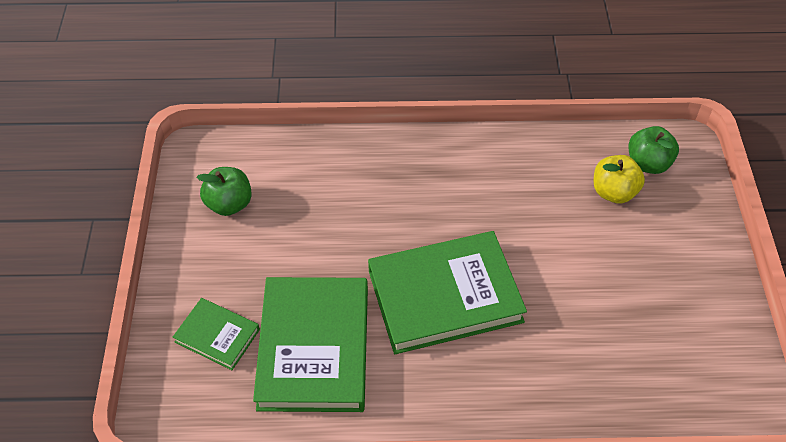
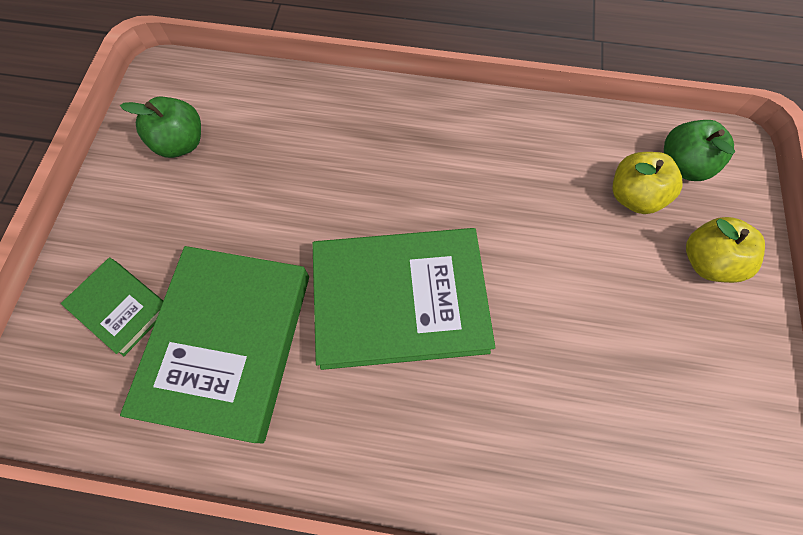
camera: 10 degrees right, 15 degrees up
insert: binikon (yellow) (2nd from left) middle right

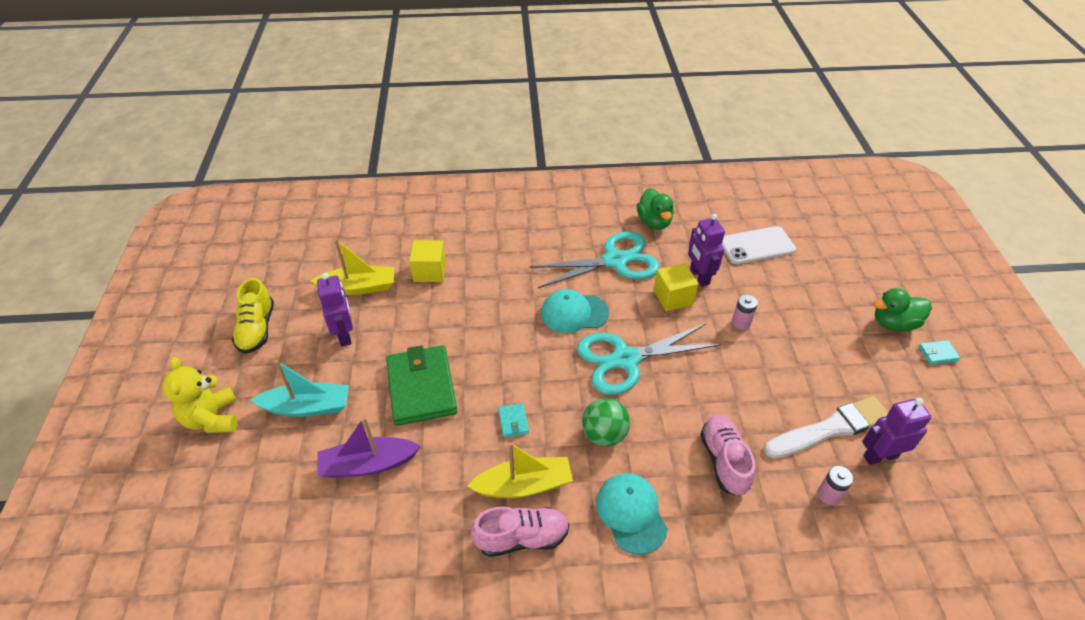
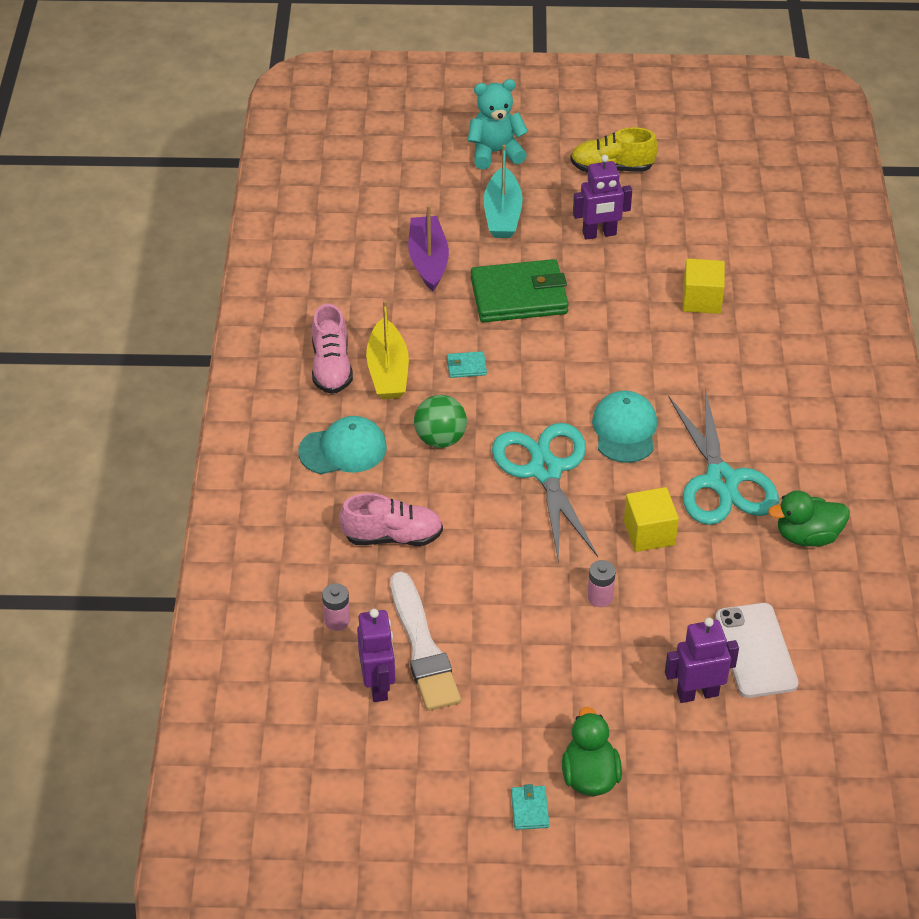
camera: 95 degrees right, 0 degrees up
delete: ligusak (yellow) (1st from left) middle left
move: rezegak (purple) (2nd from left in the first image) centre to rezegak (purple) (3rd from left) bottom right
recolor: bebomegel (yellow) middle left to bebomegel (turquoise) top centre

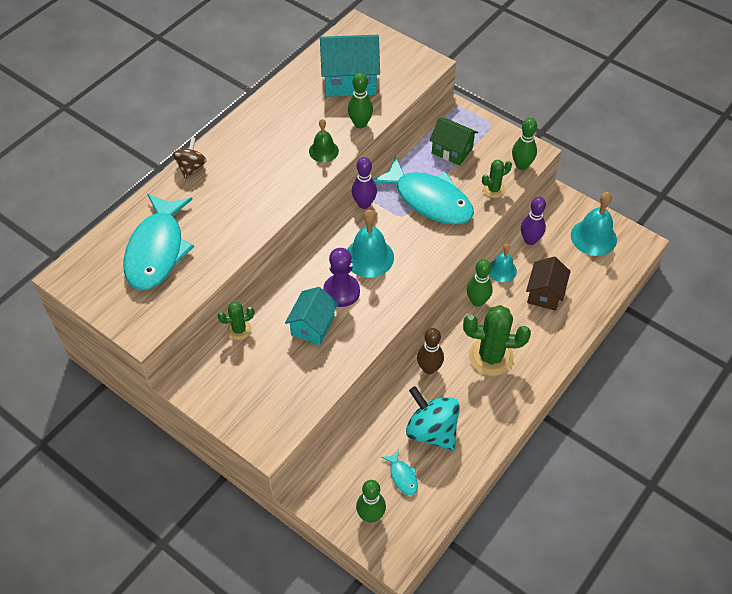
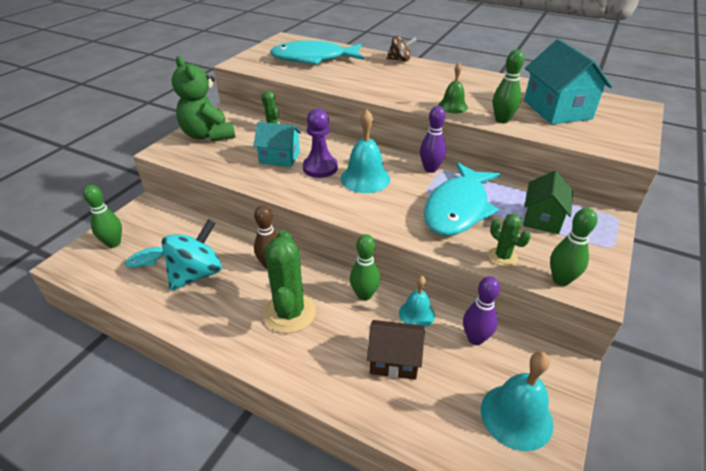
camera: 80 degrees right, 15 degrees down
insert: bebomegel (green) top left

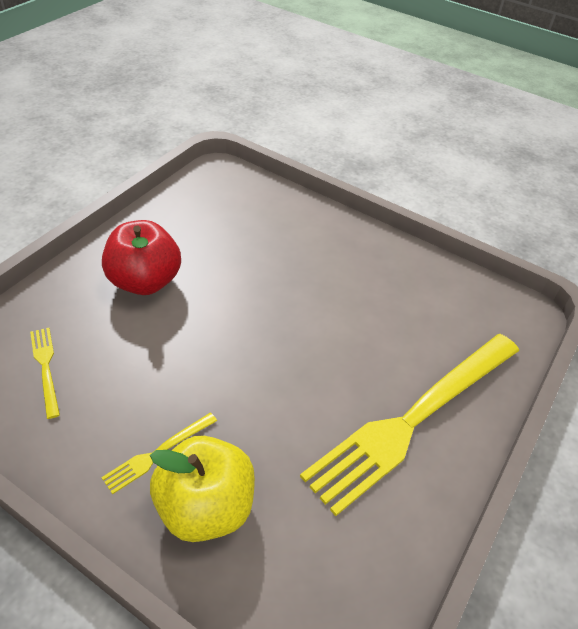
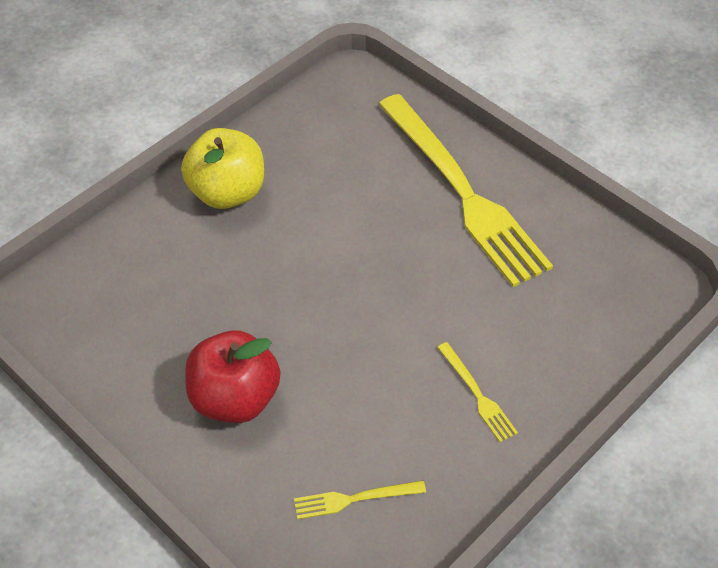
camera: 75 degrees left, 5 degrees up
move: binikon (yellow) bottom centre to top left

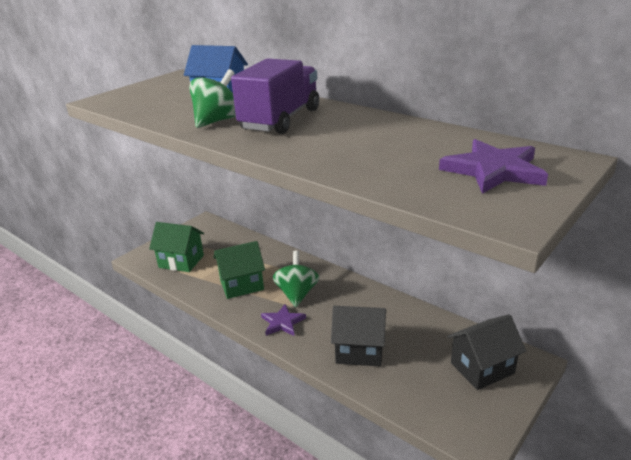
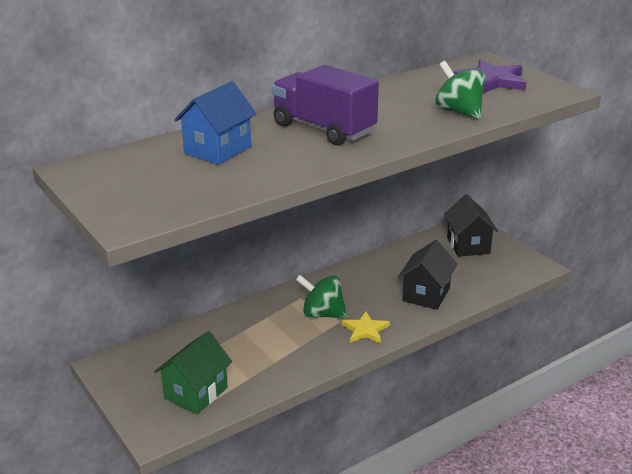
camera: 75 degrees left, 0 degrees up
delete: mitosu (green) (2nd from left) centre
move: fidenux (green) (1st from left in the first image) top centre to fidenux (green) (2nd from left) top right
recolor: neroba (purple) (1st from left) bottom centre to neroba (yellow) bottom centre

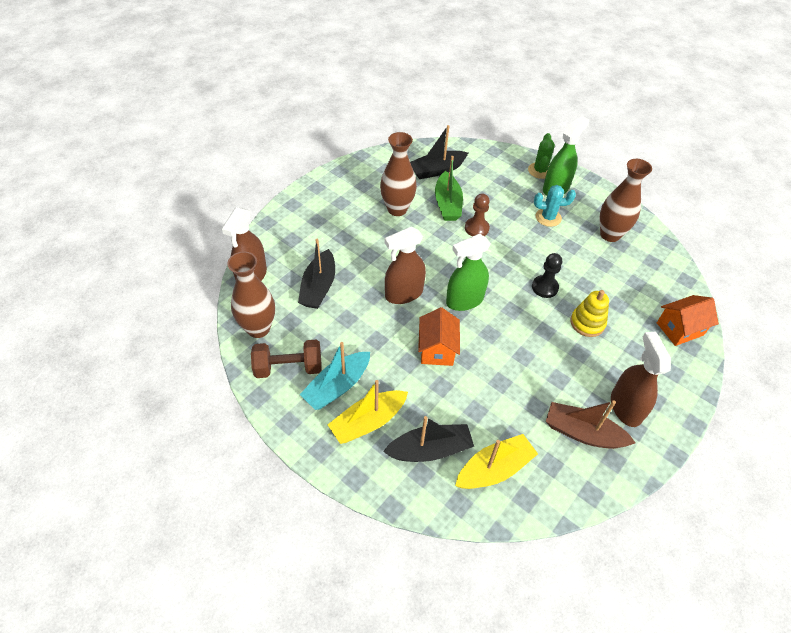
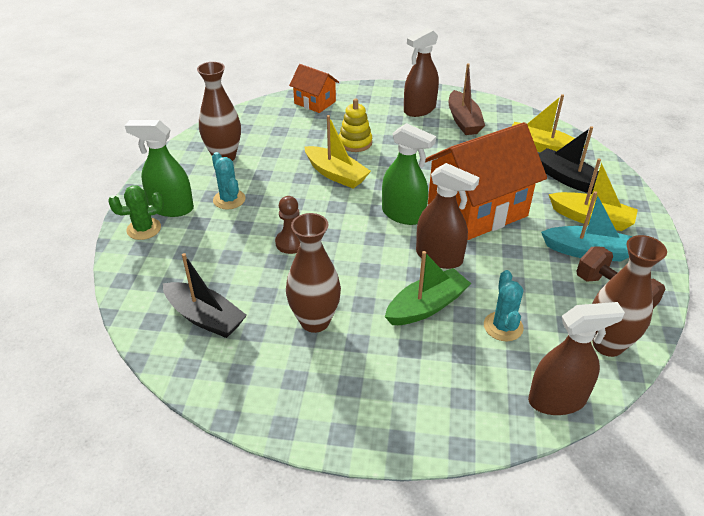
camera: 120 degrees left, 10 degrees down
move: ligusak (green) top centre to centre
replace: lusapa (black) middle right to ligusak (yellow) (1st from left) top centre; ligusak (black) (1st from left) centre to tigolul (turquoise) (2nd from left) middle right
resize: mitosu (orange) (1st from left in the first image) centre = middle right x1.96

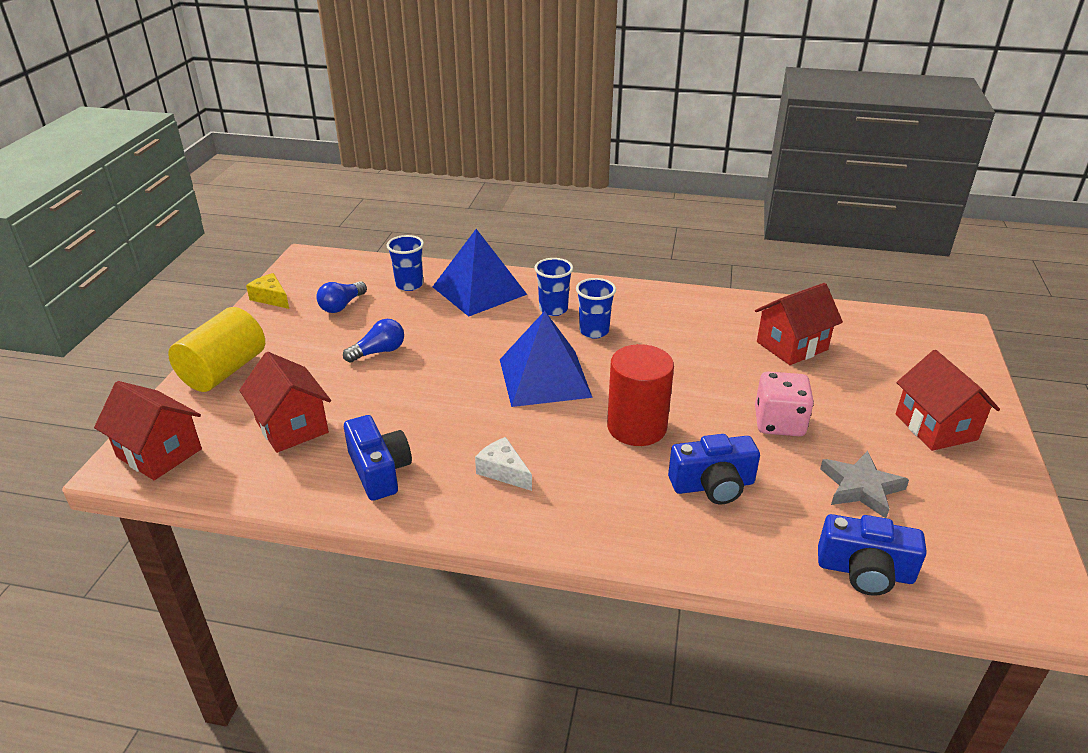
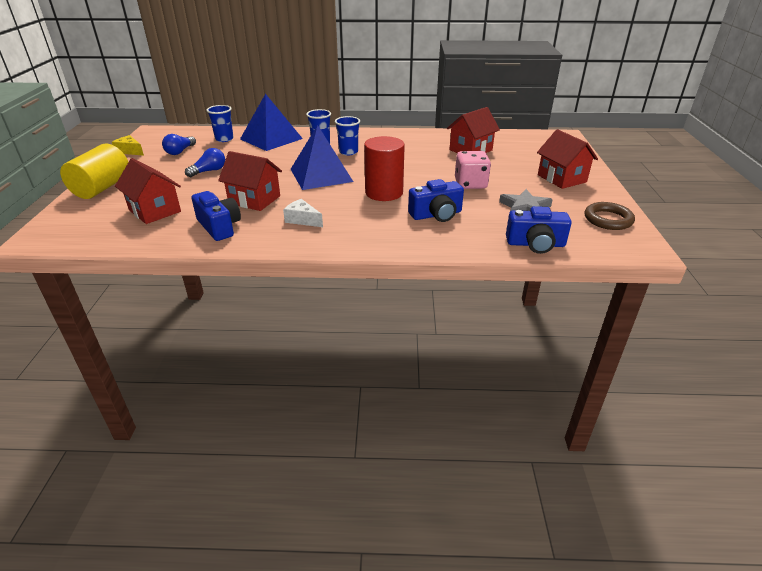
camera: 10 degrees left, 0 degrees up
insert: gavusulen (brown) middle right
move: mitosu (red) (1st from left in the first image) middle left to mitosu (red) (2nd from left) top left

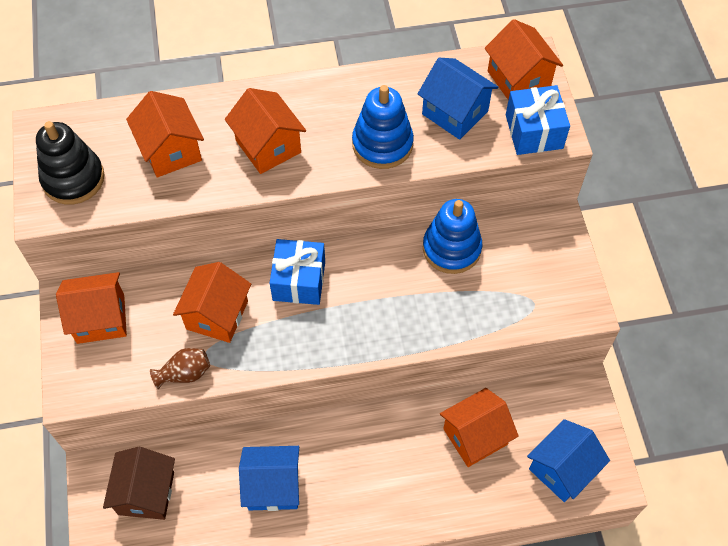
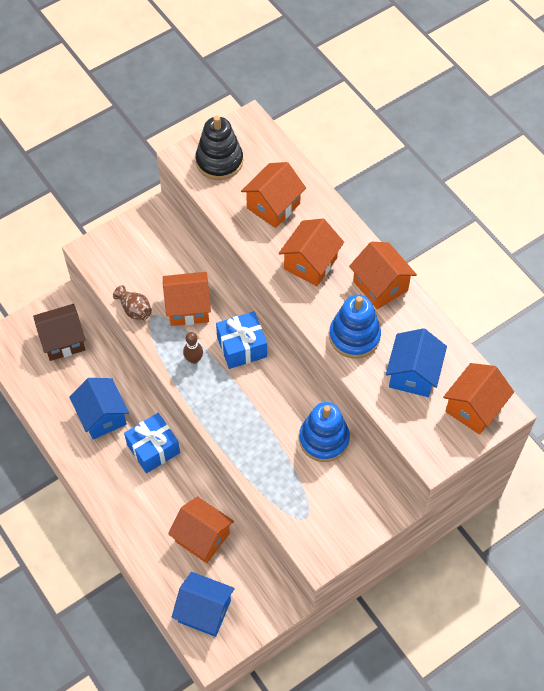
camera: 65 degrees right, 0 degrees up
insert: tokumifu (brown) centre
move: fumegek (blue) (2nd from left in the first image) top right to fumegek (blue) (1st from left) middle left; mitosu (orange) (1st from left in the first image) middle left to mitosu (orange) (5th from left) middle right

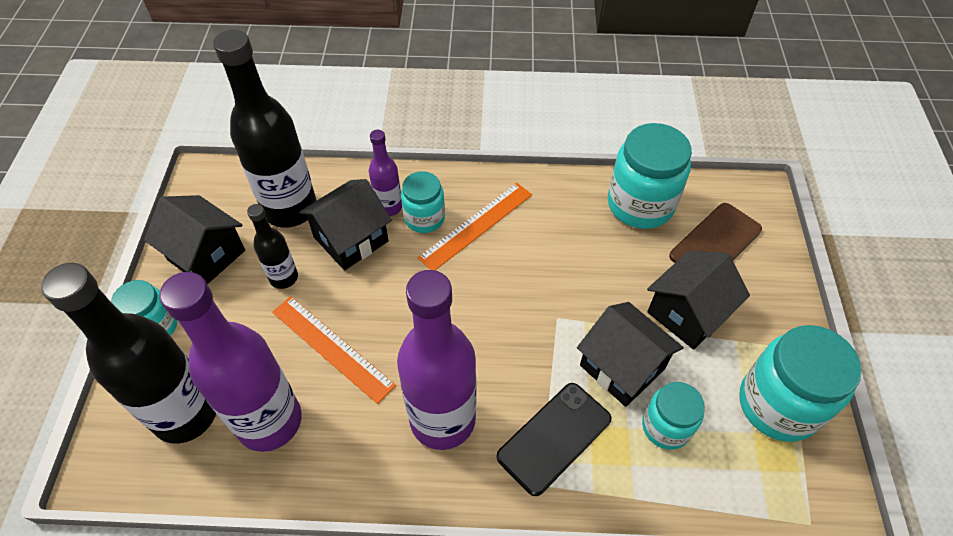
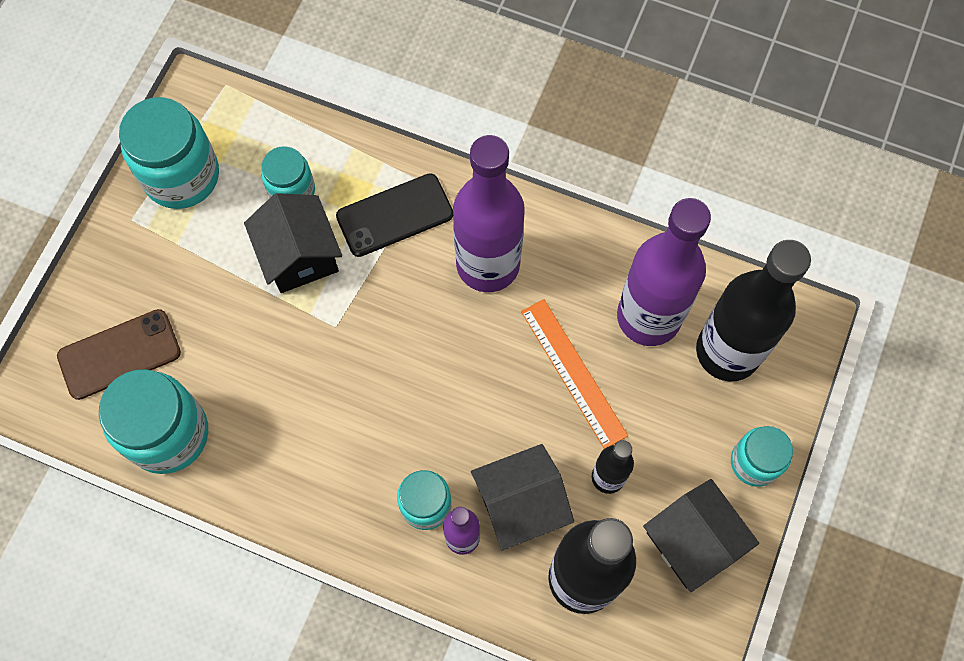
camera: 160 degrees left, 15 degrees up
delete: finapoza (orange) (2nd from left) centre; mitosu (black) (4th from left) middle right

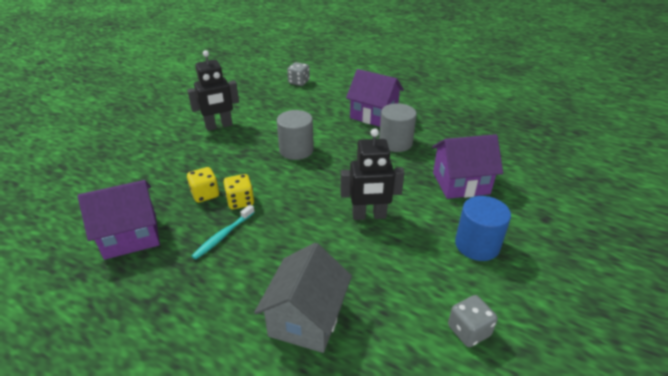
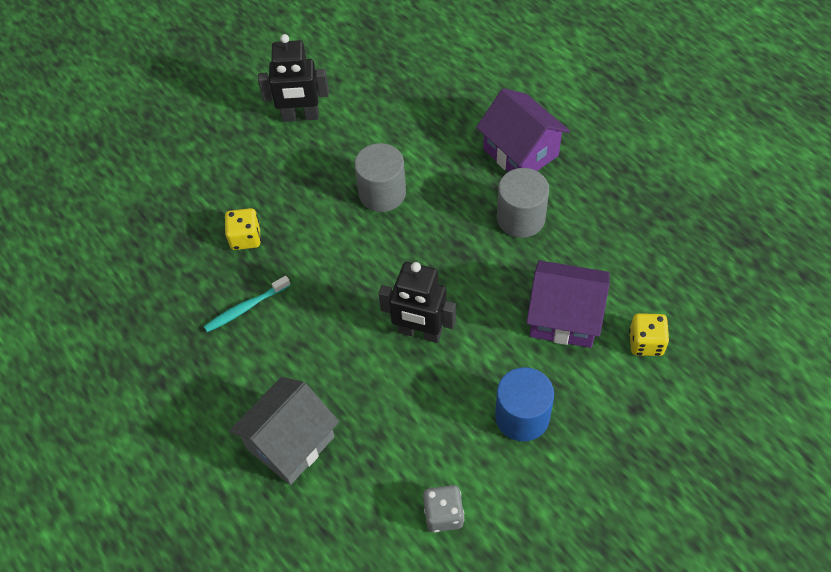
camera: 25 degrees right, 20 degrees up
delete: mitosu (purple) (1st from left) middle left; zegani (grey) (1st from left) top centre
move: zegani (yellow) (2nd from left) centre to middle right

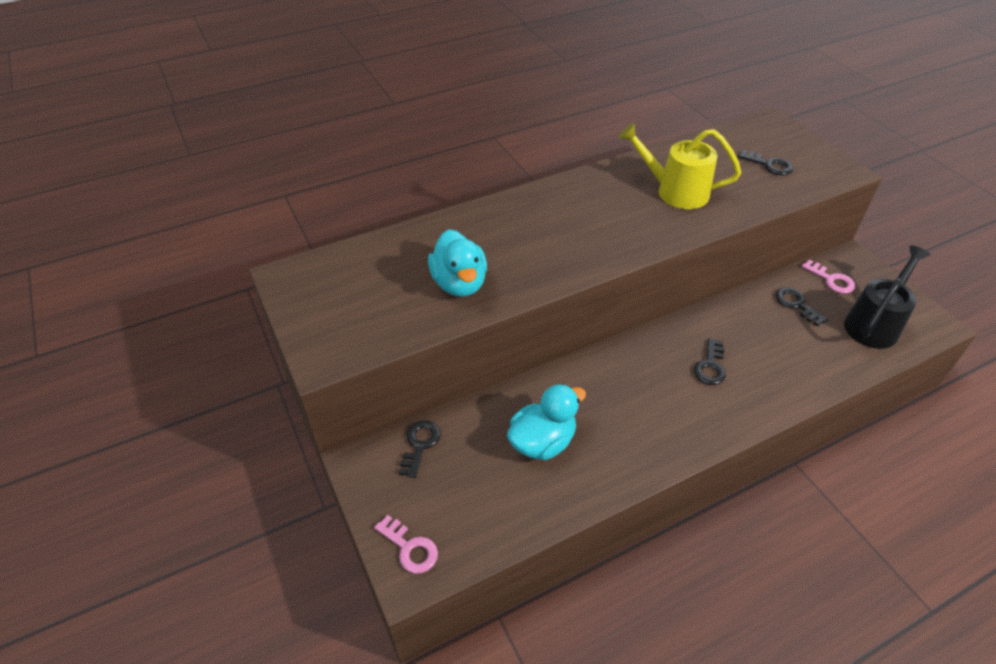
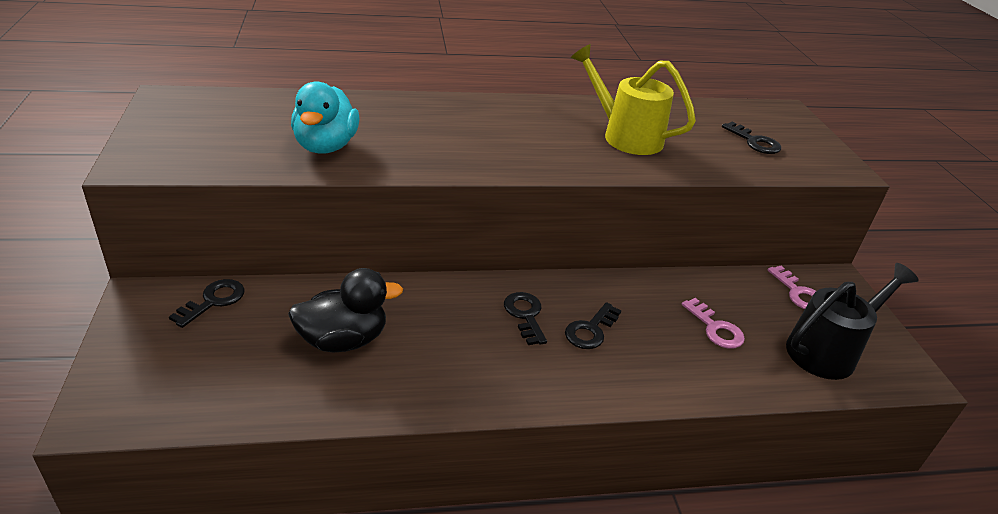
camera: 15 degrees right, 10 degrees down
move: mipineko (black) (4th from left in the first image) middle right to mipineko (black) (2nd from left) centre; mipineko (pink) (1st from left) bottom centre to middle right
recolor: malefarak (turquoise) (2nd from left) centre to malefarak (black) centre

